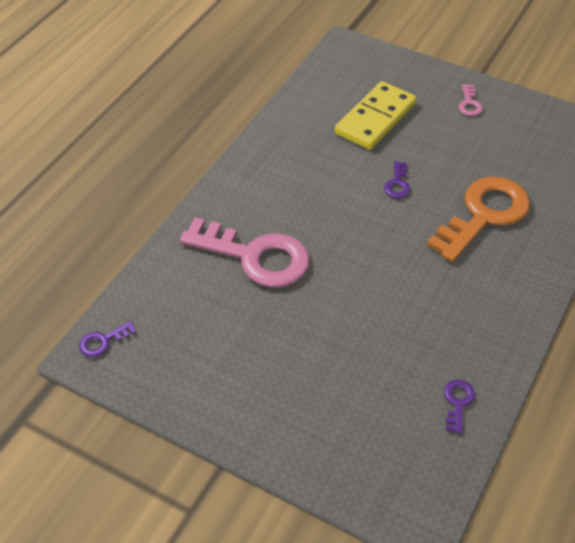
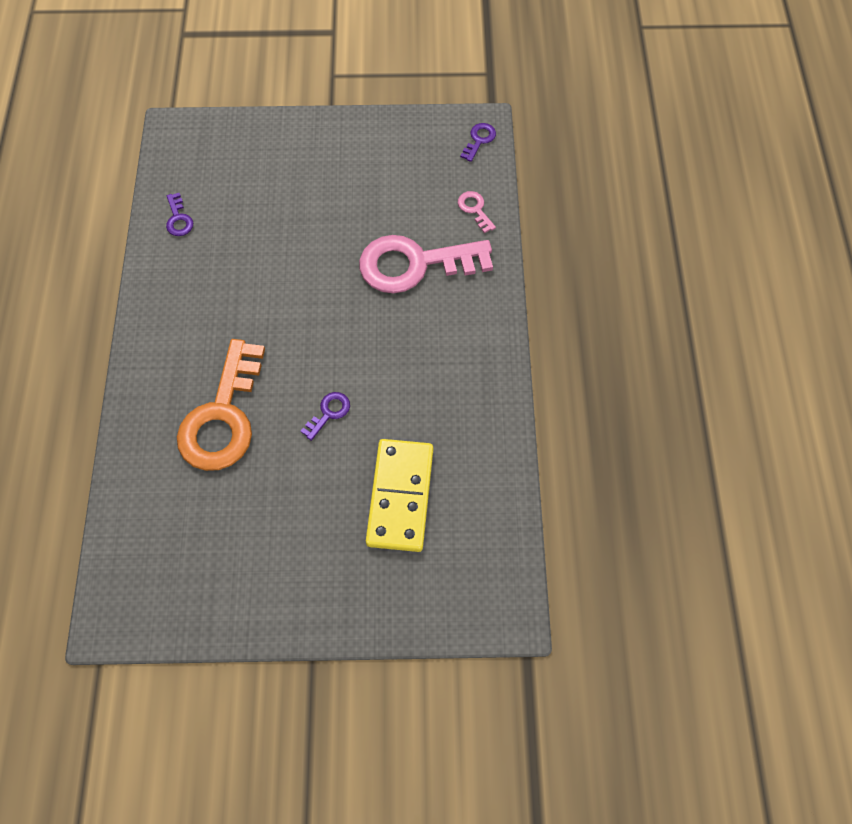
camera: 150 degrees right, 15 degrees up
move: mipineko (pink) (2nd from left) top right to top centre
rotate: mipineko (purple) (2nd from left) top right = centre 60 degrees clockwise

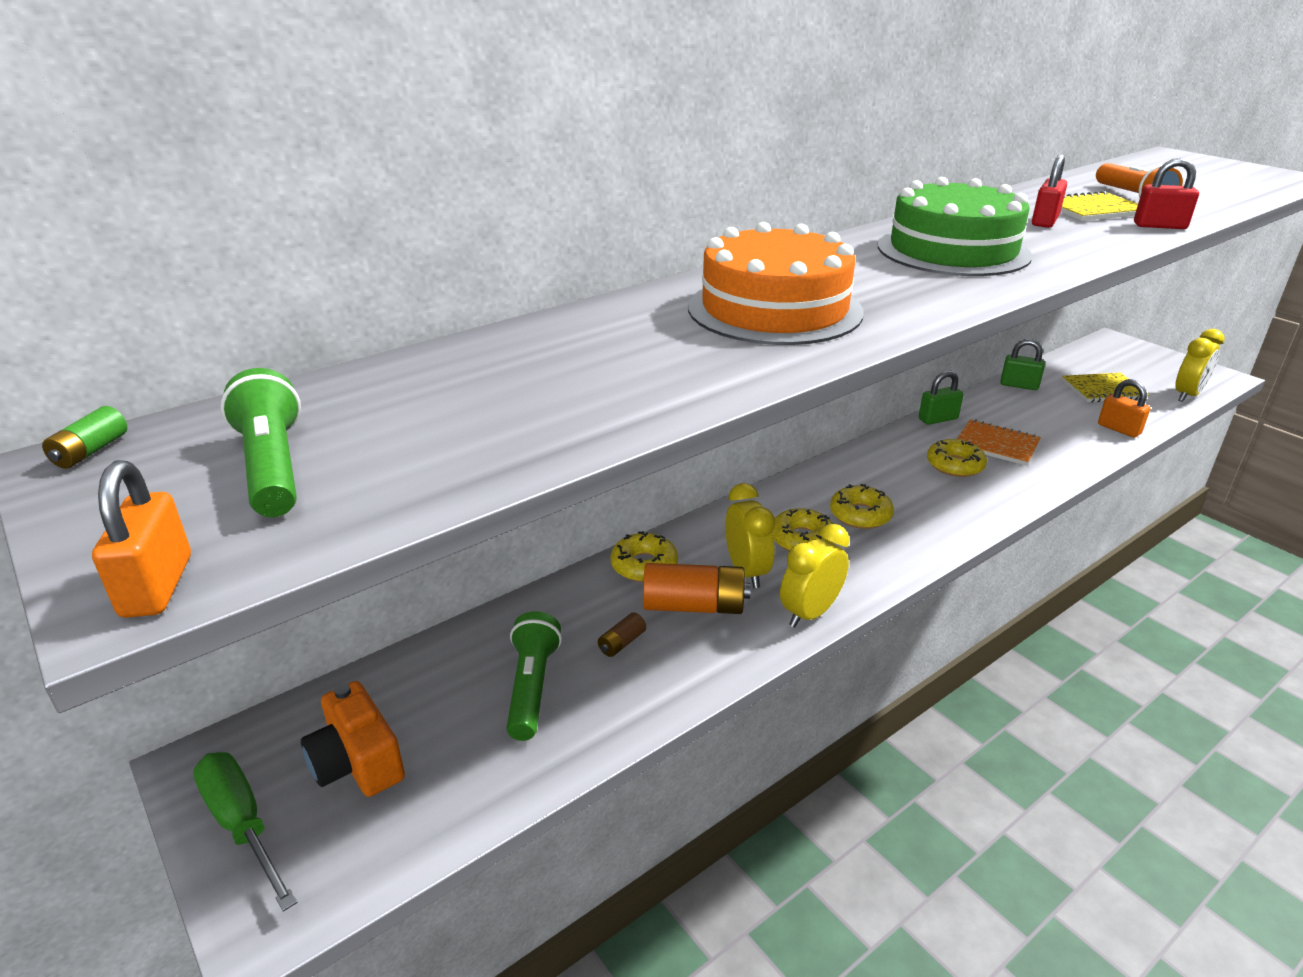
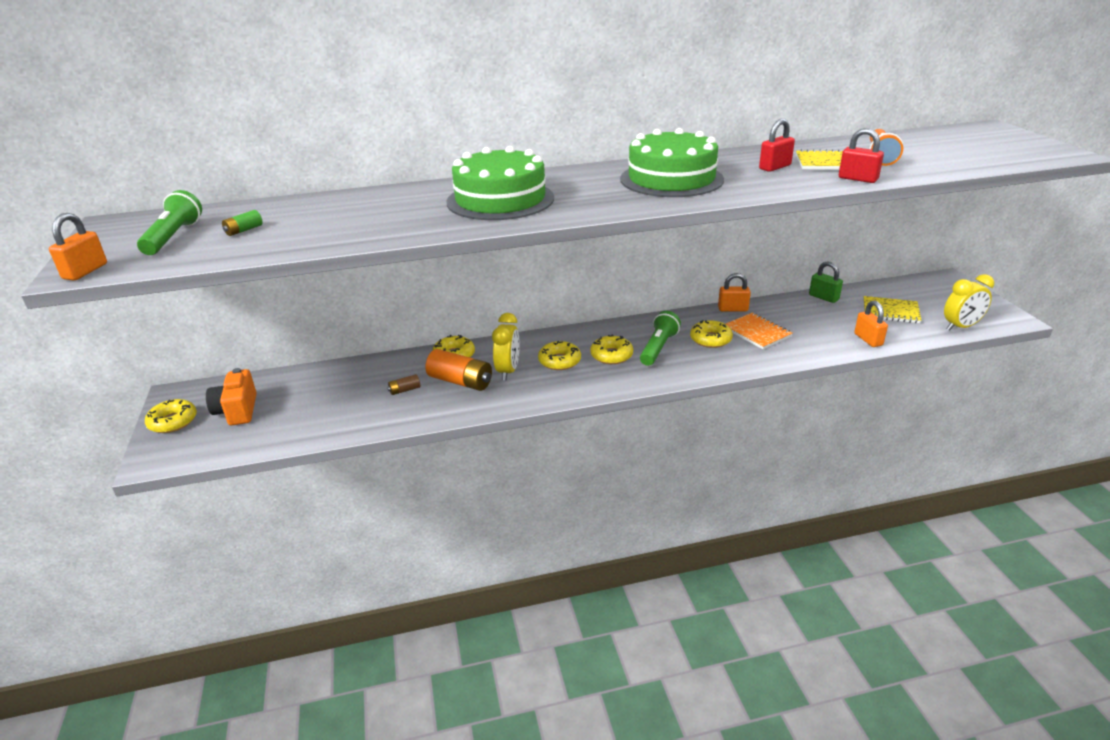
camera: 25 degrees right, 0 degrees up
delete: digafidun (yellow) (2nd from left) centre
move: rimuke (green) middle left to top left; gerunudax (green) (2nd from left) bottom centre to centre
replace: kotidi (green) bottom left to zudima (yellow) (1st from left) middle left
recolor: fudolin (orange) top centre to fudolin (green) (1st from left) top centre; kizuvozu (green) (1st from left) middle right to kizuvozu (orange) (2nd from left) centre

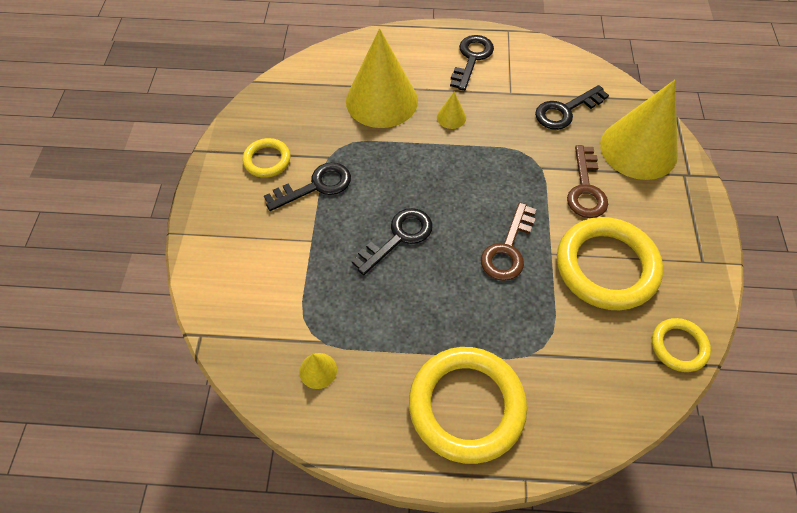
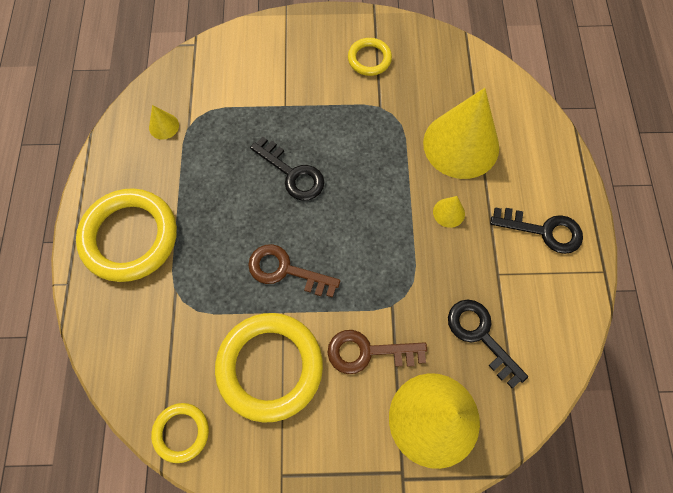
camera: 85 degrees right, 10 degrees up
delete: mipineko (black) (1st from left) centre

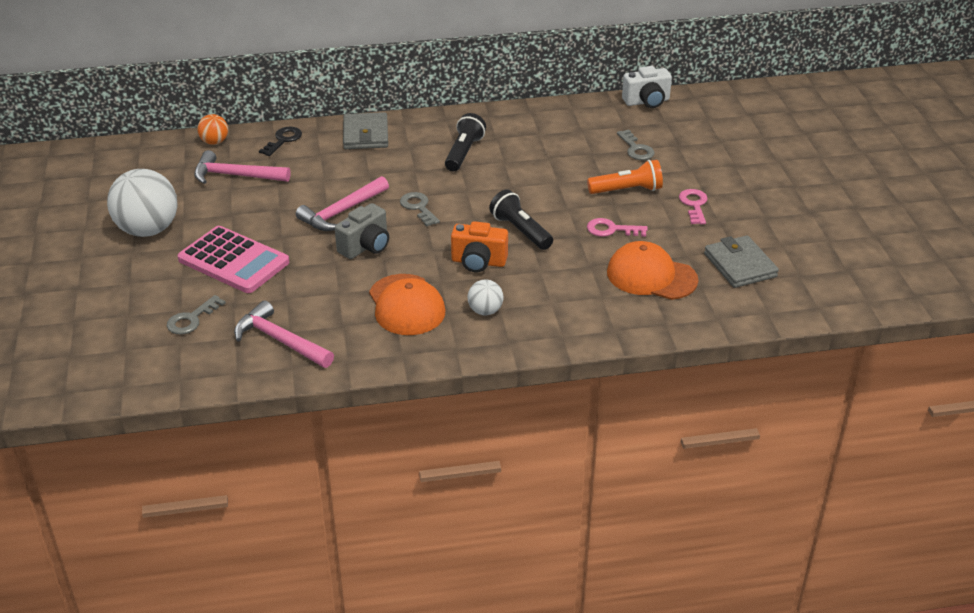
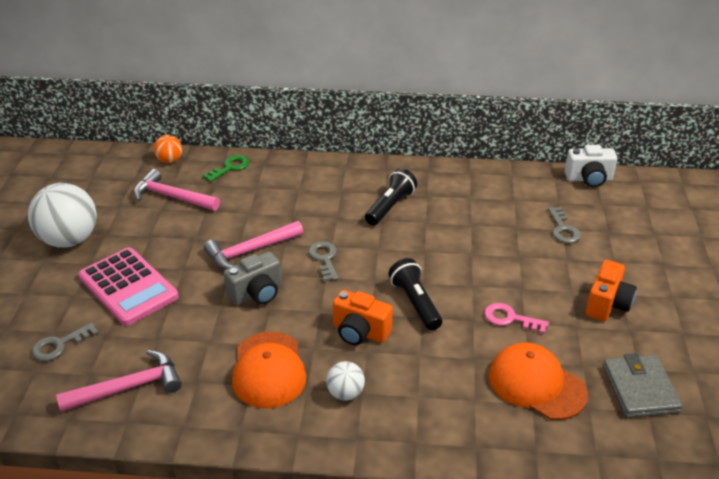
camera: 15 degrees right, 0 degrees up
delete: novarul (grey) (1st from left) top centre; gerunudax (orange) top centre
replace: mipineko (pink) (2nd from left) middle right to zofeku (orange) (2nd from left) middle right
recolor: mipineko (black) top left to mipineko (green) middle left
rotate: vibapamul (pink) (2nd from left in the first image) middle left = bottom left 105 degrees clockwise

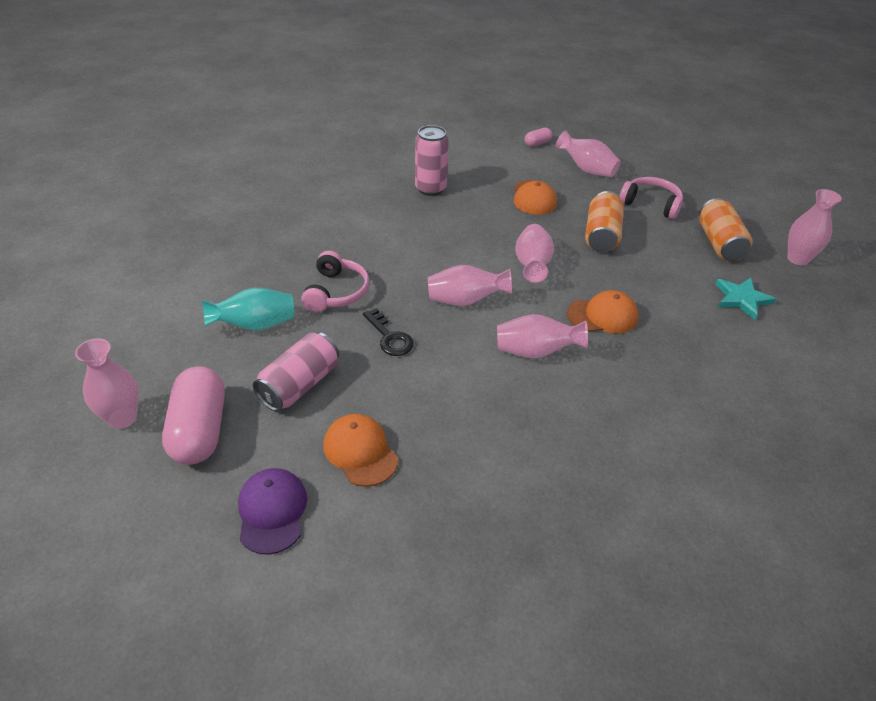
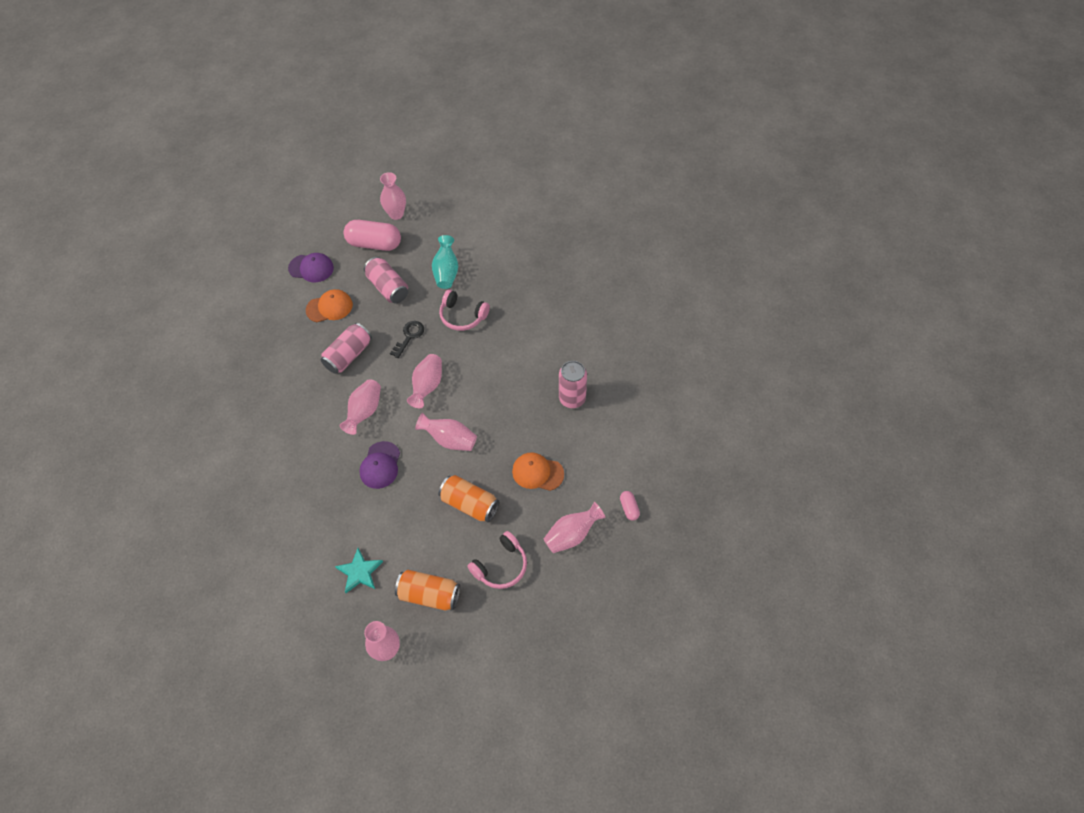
camera: 110 degrees right, 15 degrees up
insert: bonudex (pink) (1st from left) middle left
recolor: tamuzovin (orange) (3rd from left) middle right to tamuzovin (purple) (2nd from left) centre
rotate: mipineko (black) centre = centre 135 degrees clockwise

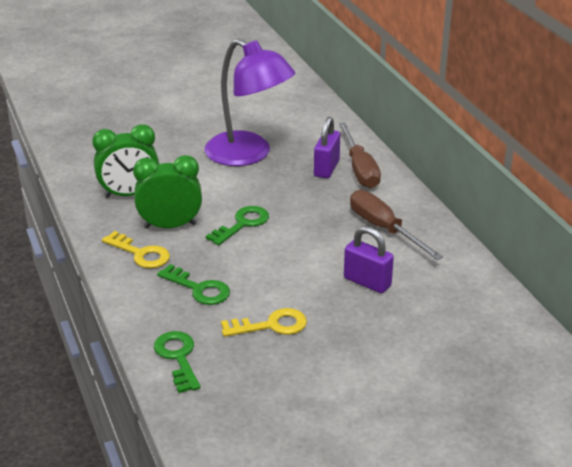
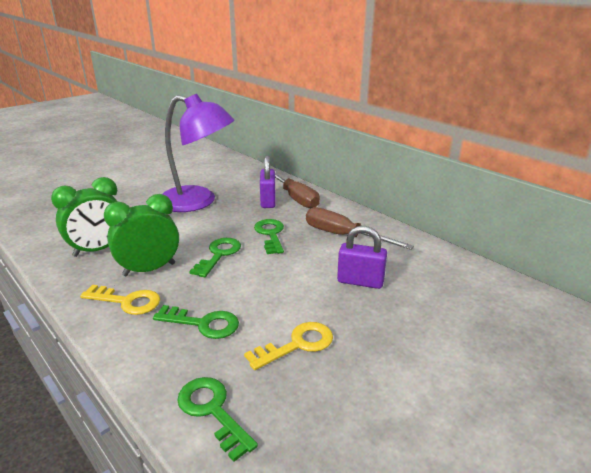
camera: 20 degrees left, 5 degrees down
insert: mipineko (green) (4th from left) centre

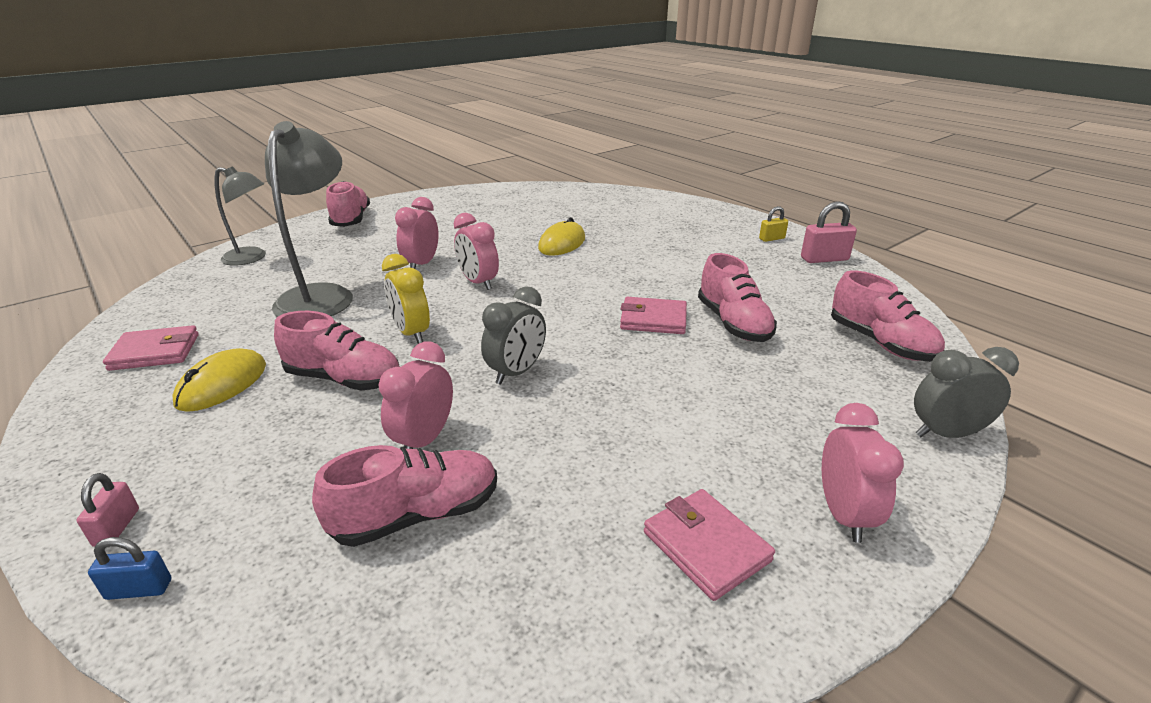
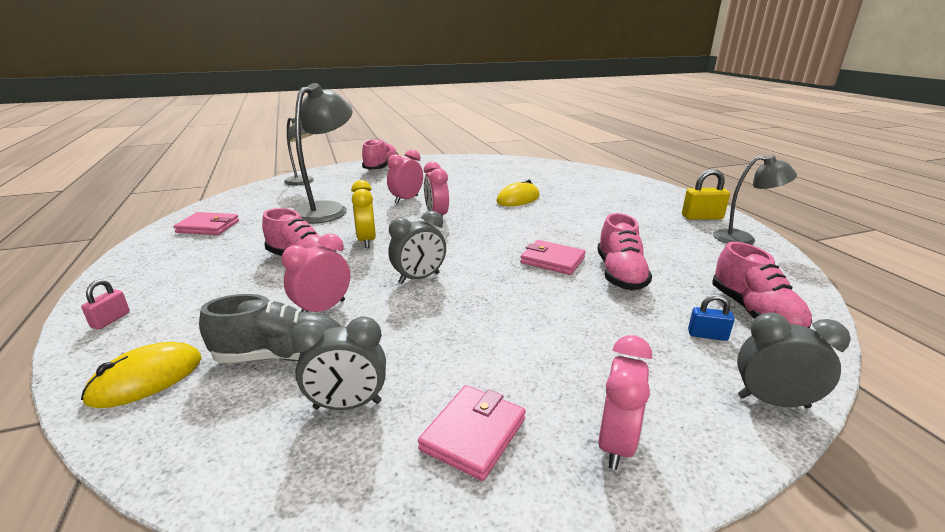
camera: 20 degrees right, 5 degrees down
insert: digafidun (grey) (1st from left) bottom centre
move: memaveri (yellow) (1st from left) middle left to bottom left; kizuvozu (blue) bottom left to middle right
replace: kizuvozu (pink) (2nd from left) top right to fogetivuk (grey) (3rd from left) middle right
recolor: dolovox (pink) (3rd from left) bottom centre to dolovox (grey) middle left
rotate: novarul (pink) (3rd from left in the first image) bottom centre = bottom centre 45 degrees clockwise
resize: kizuvozu (yellow) top right = middle right x1.65

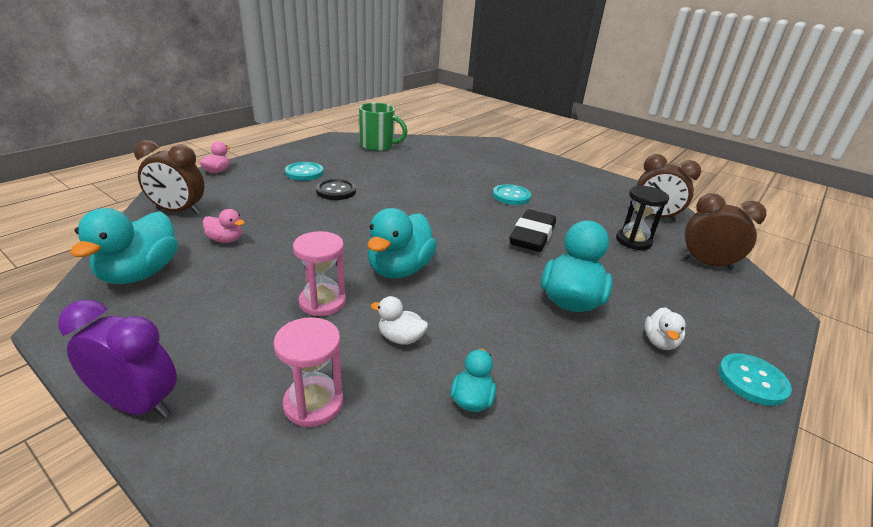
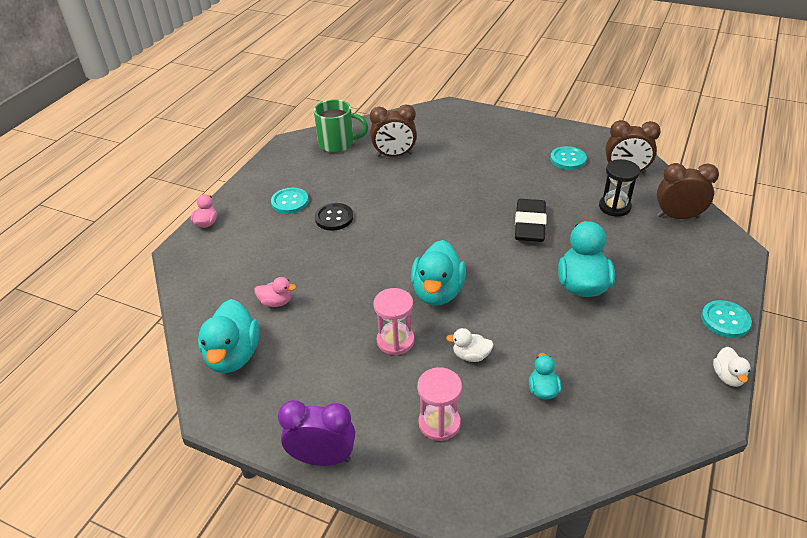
camera: 10 degrees left, 10 degrees up
move: digafidun (brown) (1st from left) middle left to top centre; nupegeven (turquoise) (2nd from left) centre to top right; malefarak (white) (2nd from left) middle right to bottom right

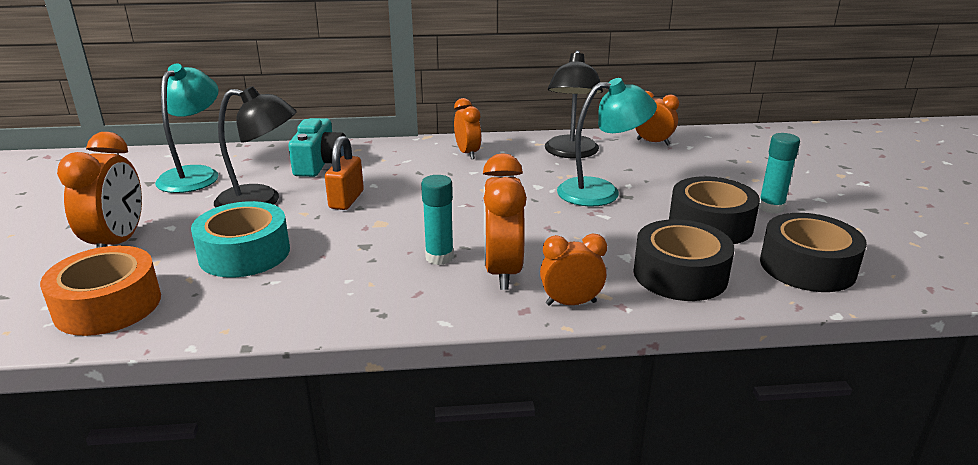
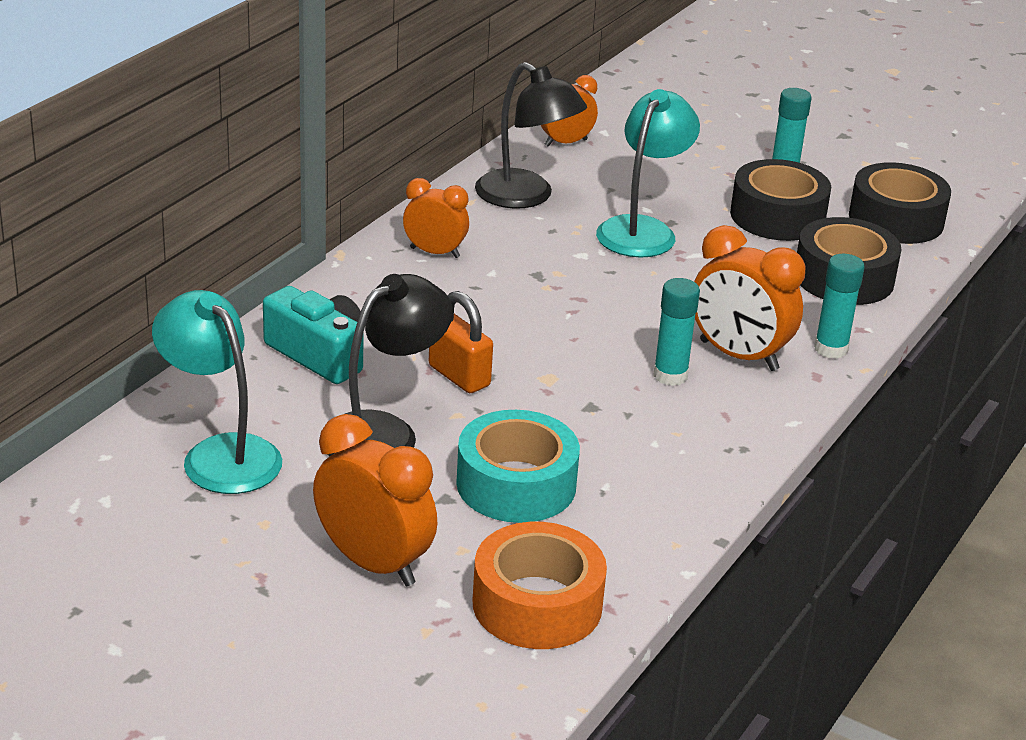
camera: 55 degrees left, 5 degrees up
replace: digafidun (orange) (4th from left) centre to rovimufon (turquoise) (3rd from left) middle right

